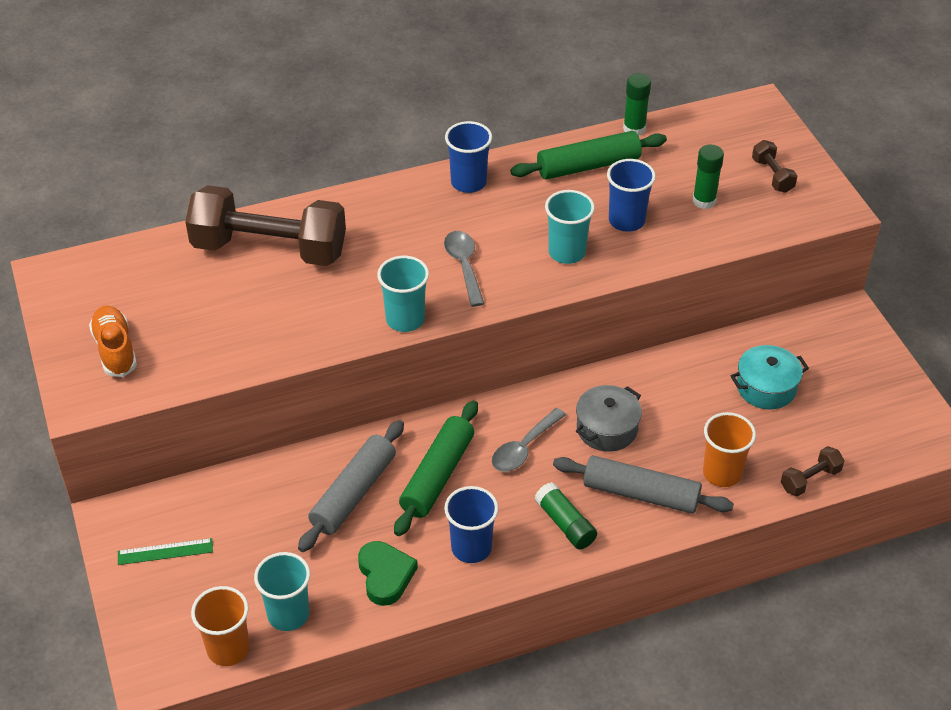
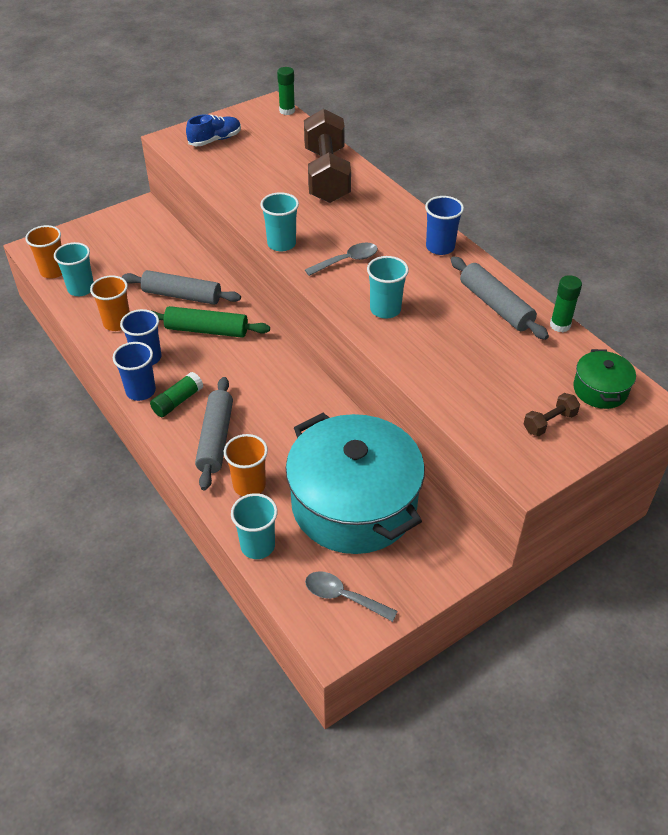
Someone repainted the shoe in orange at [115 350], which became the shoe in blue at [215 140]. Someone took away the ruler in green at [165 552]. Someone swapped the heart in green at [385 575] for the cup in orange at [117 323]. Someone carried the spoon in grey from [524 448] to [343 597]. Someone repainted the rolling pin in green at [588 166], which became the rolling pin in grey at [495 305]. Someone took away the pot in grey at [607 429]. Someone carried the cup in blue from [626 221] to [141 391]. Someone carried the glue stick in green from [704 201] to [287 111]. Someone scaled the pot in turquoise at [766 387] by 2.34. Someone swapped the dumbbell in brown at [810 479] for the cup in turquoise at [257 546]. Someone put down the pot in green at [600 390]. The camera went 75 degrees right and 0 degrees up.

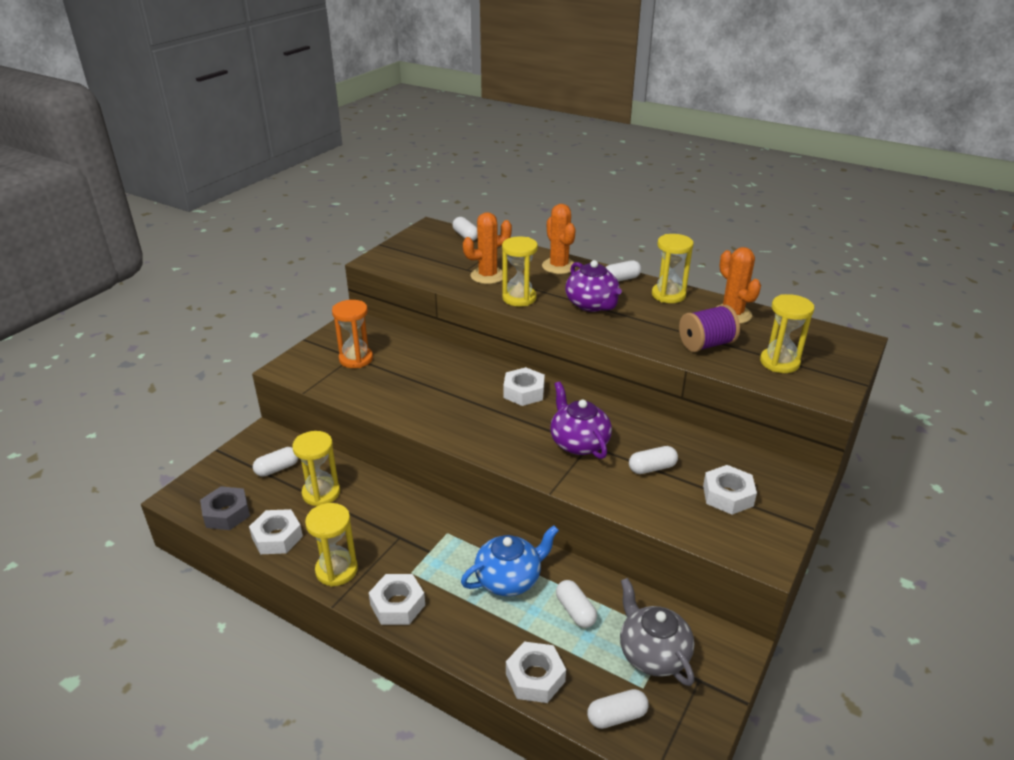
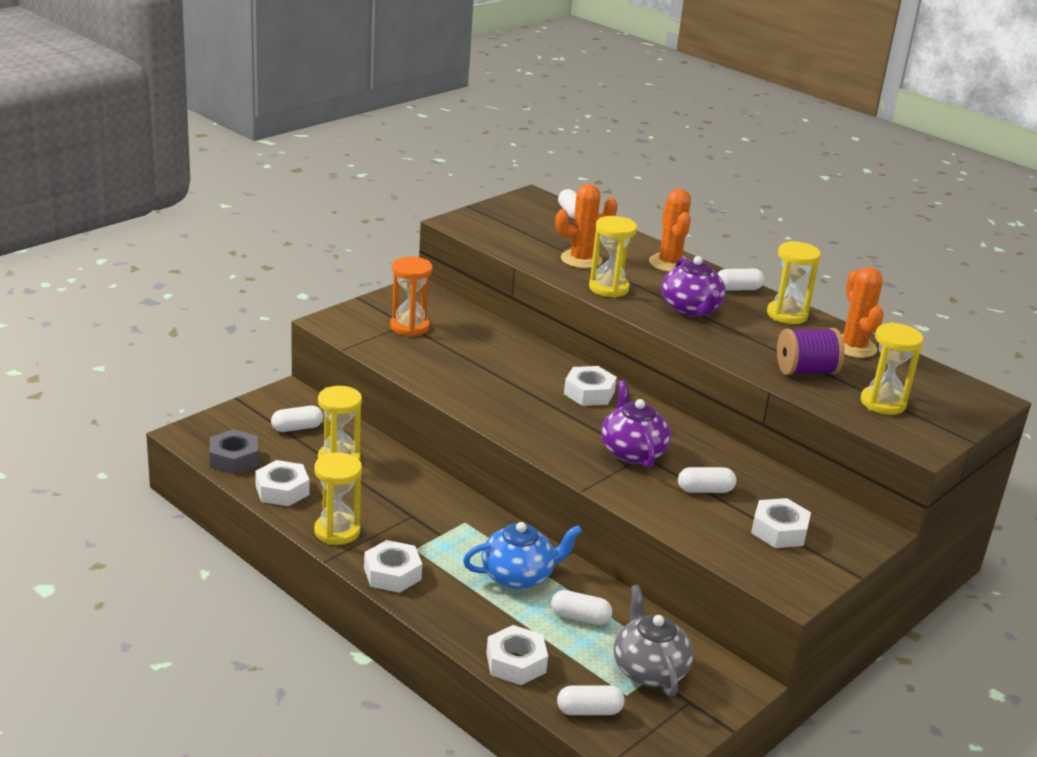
Someone rotated the capsule in white at [575 611] by 60 degrees counterclockwise. The camera went 10 degrees right and 5 degrees down.

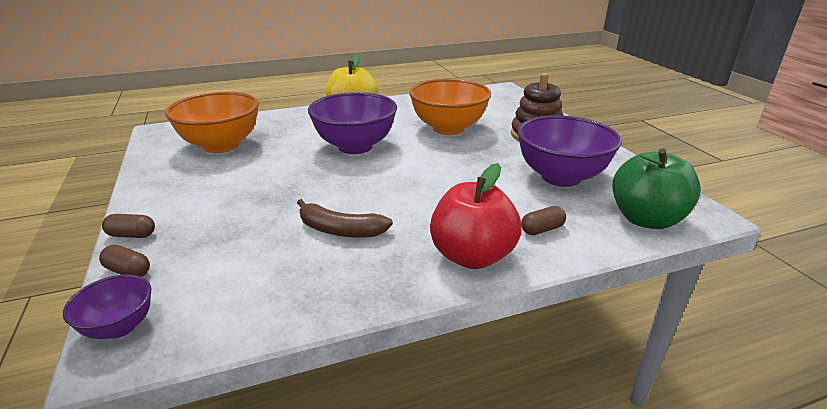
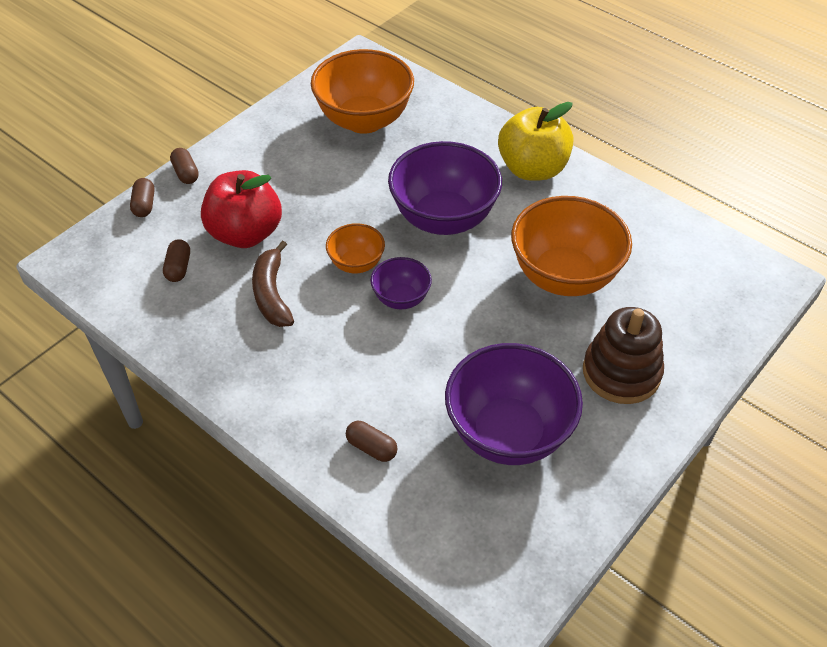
Someone carried the bowl in purple from [120 327] to [401 298]. Someone carried the apple in red from [472 256] to [245 233]. Someone took away the apple in green at [646 219]. Someone put down the capsule in brown at [178 268]. Someone put down the bowl in orange at [356 264]. The camera went 60 degrees right and 20 degrees up.

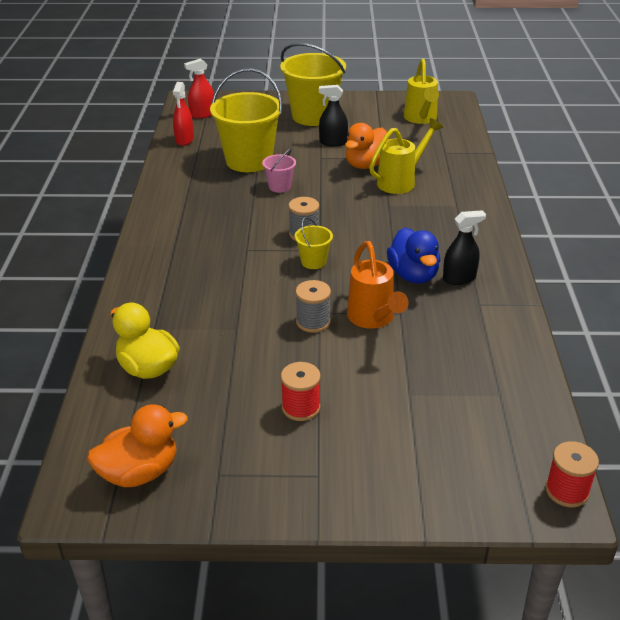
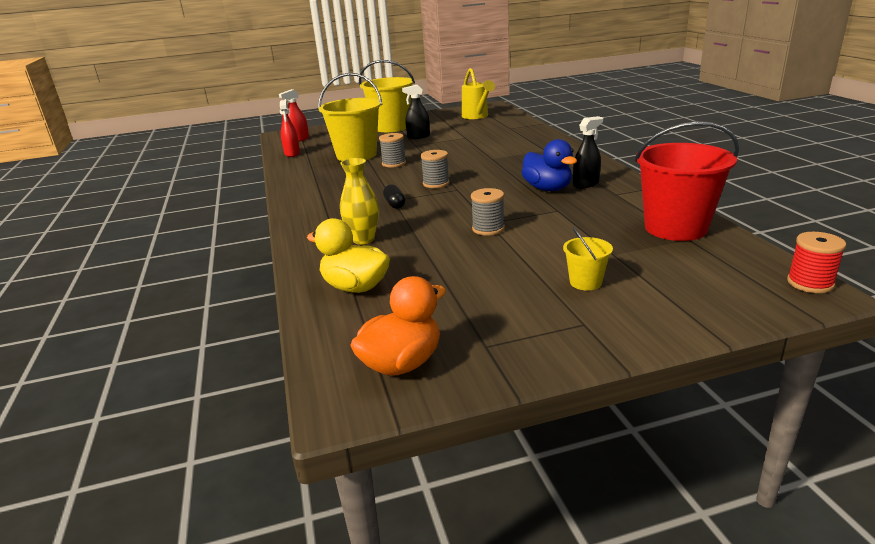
Someone swapped the bucket in pink at [279 187] for the spool in grey at [394 163]. Someone took away the spool in red at [301 407]. Someone carried the bucket in yellow from [313 262] to [585 282]. Someone took away the duck in orange at [366 165]. Someone took away the watering can in orange at [373 319]. Someone took away the watering can in yellow at [401 181]. Someone put down the vase in yellow at [363 239]. Someone put down the capsule in black at [394 204]. Someone put down the bucket in red at [675 228]. The camera went 15 degrees left and 10 degrees down.

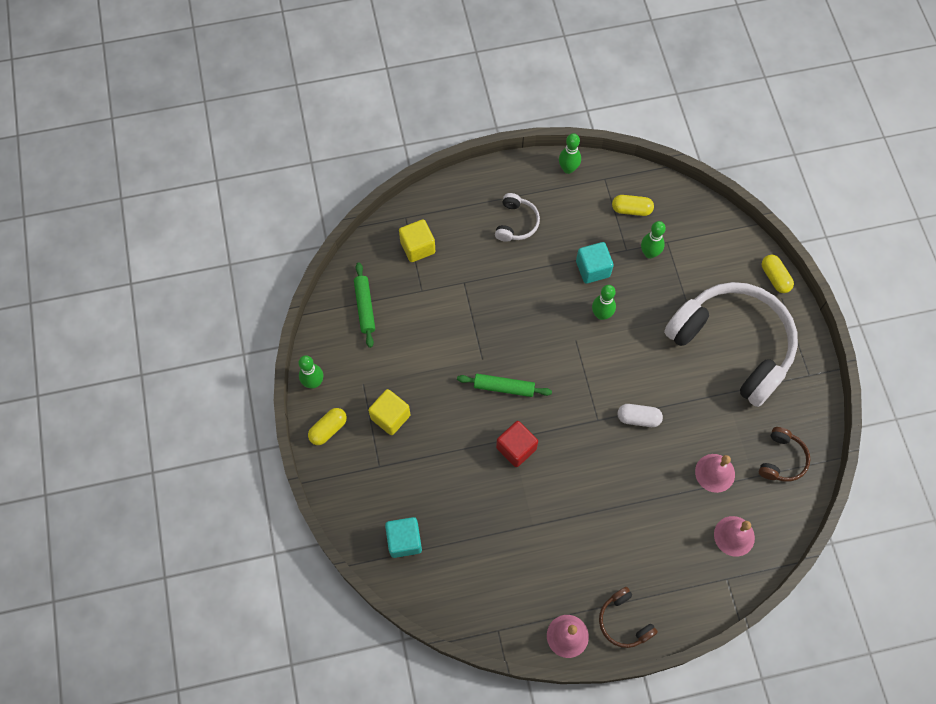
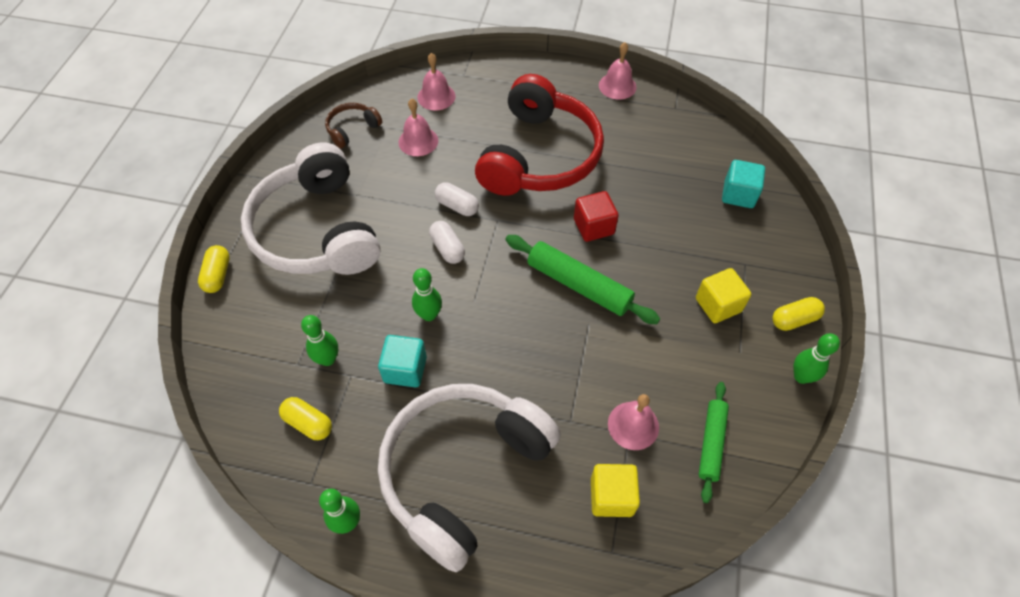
Someone scaled the rolling pin in green at [504 387] by 1.55. Someone scaled the headphones in white at [516 223] by 2.40. Someone took away the headphones in brown at [624 621]. Someone put down the capsule in white at [447 248]. Someone put down the headphones in red at [539 156]. Someone put down the bell in pink at [633 425]. The camera went 155 degrees left and 10 degrees down.

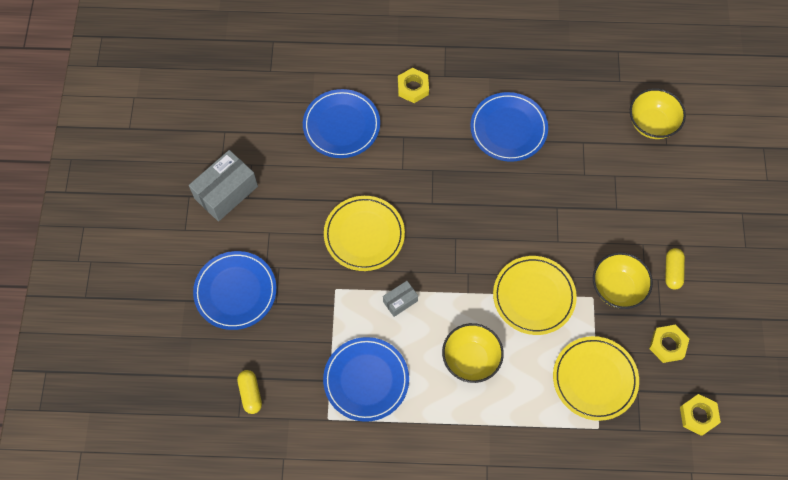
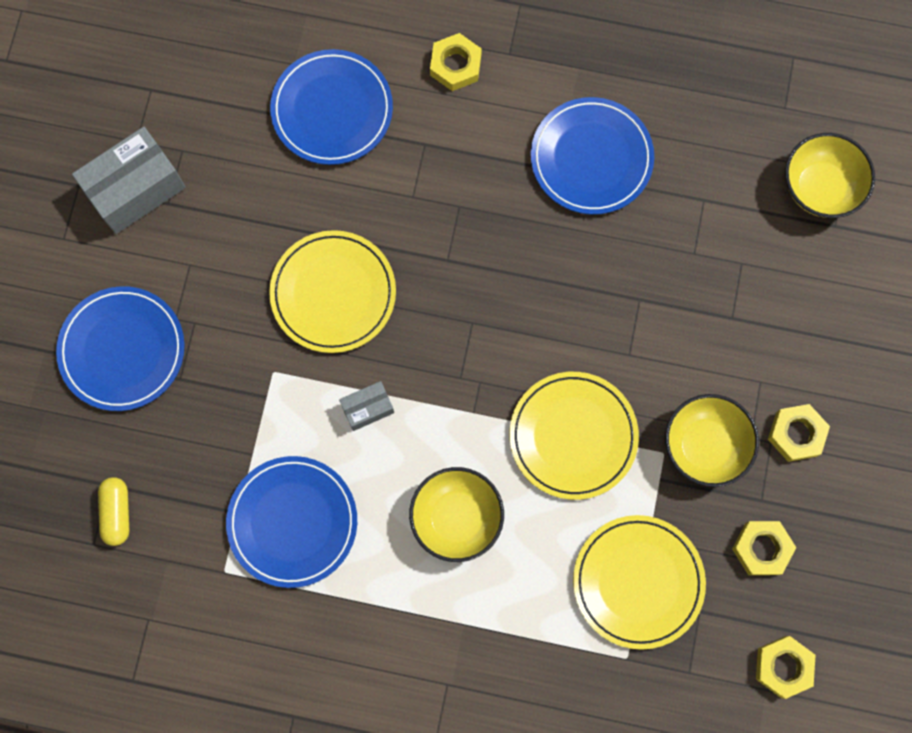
Someone swapped the capsule in yellow at [672 271] for the nut in yellow at [796 434]. The camera went 10 degrees right and 10 degrees up.

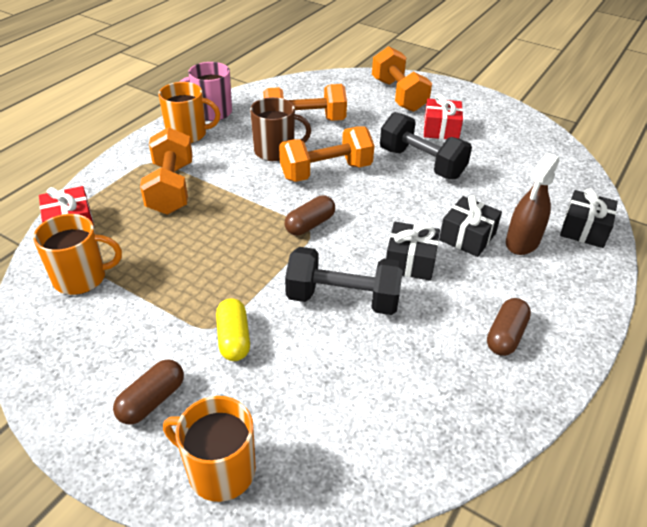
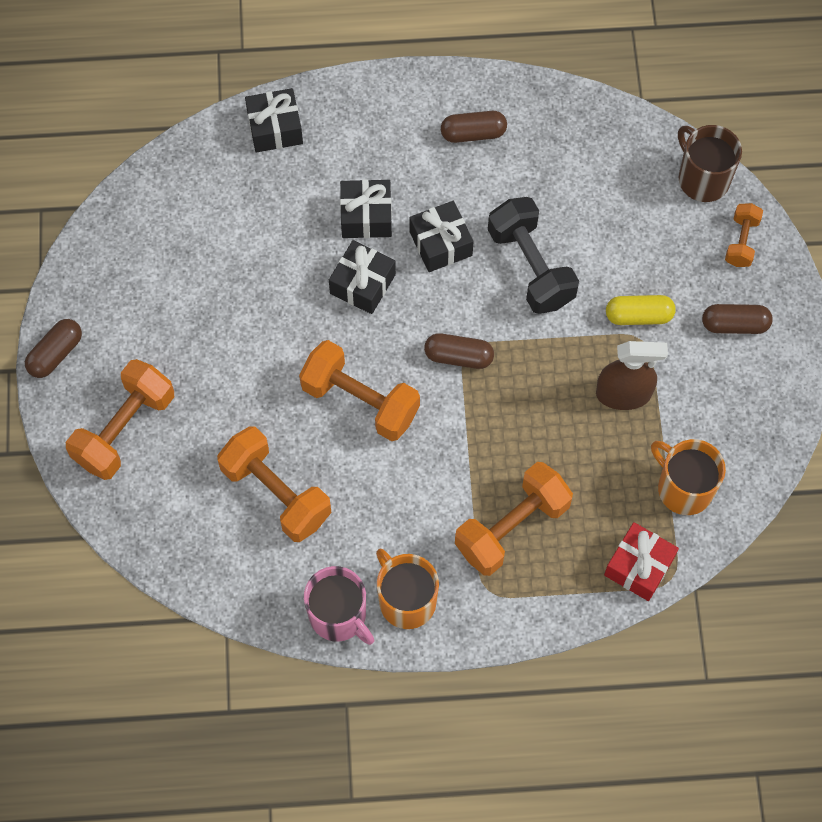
Someone swapped the mug in orange at [219 470] for the dumbbell in orange at [741 242]. Someone rotated the capsule in yellow at [233 338] by 45 degrees clockwise. Someone carried the mug in brown from [275 151] to [702 178]. Someone took away the dumbbell in black at [421 163]. Someone took away the gift in red at [441 129]. Someone carried the spray bottle in brown from [522 242] to [623 394]. Someone put down the capsule in brown at [56 354]. Someone put down the gift in black at [362 284]. The camera went 125 degrees left and 25 degrees up.

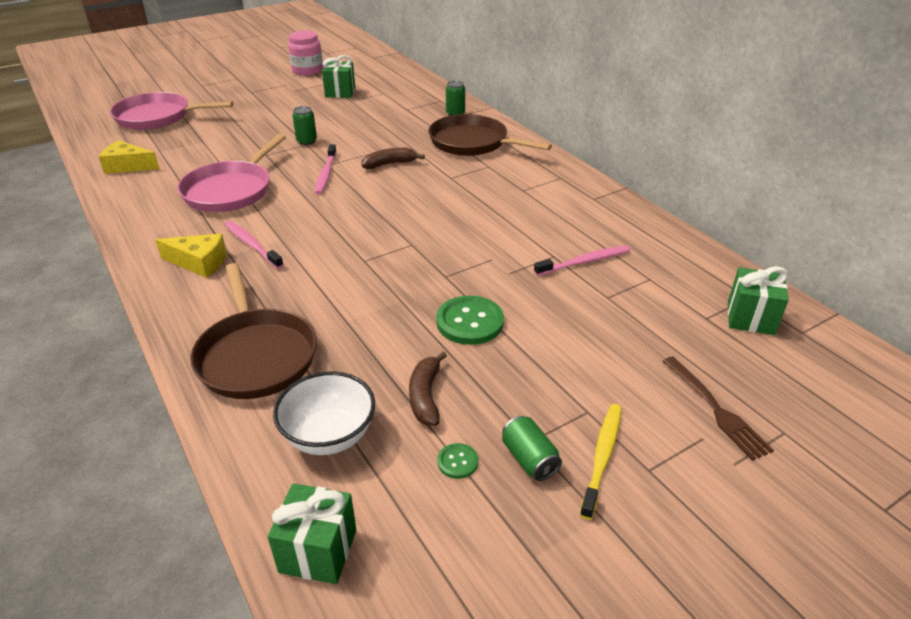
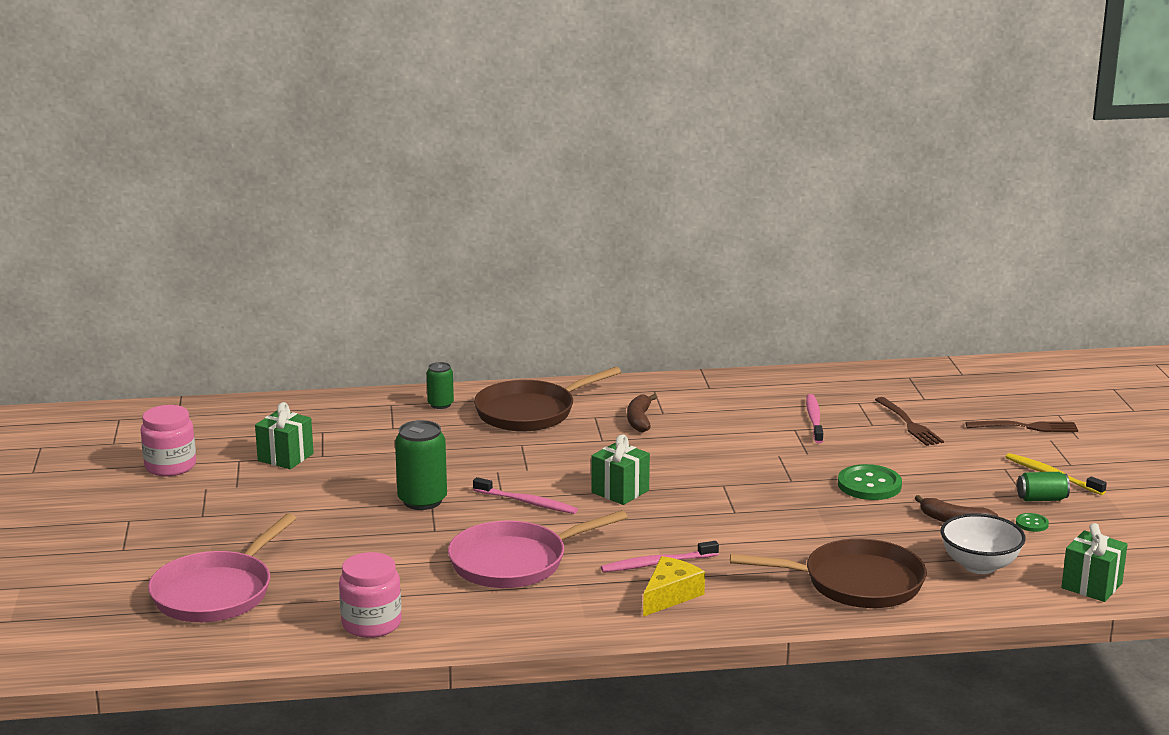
Someone swapped the cheese in yellow at [128 166] for the jar in pink at [371 624]. Someone rotated the pan in pink at [231 190] by 105 degrees clockwise. Someone scaled the can in green at [306 141] by 1.71. Someone carried the banana in brown from [390 164] to [639 420]. Someone carried the gift in green from [750 318] to [620 491]. Someone put down the fork in brown at [909 424]. The camera went 65 degrees left and 15 degrees down.

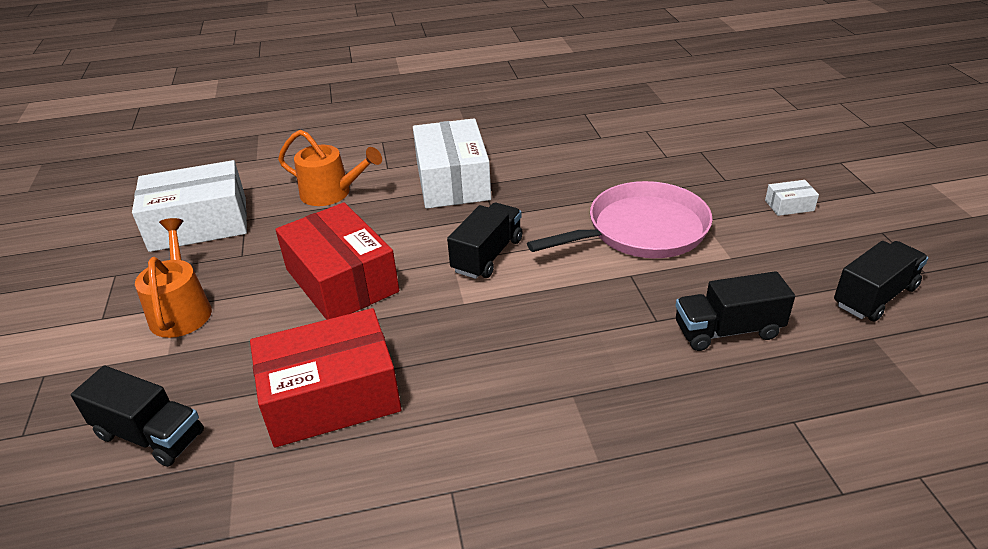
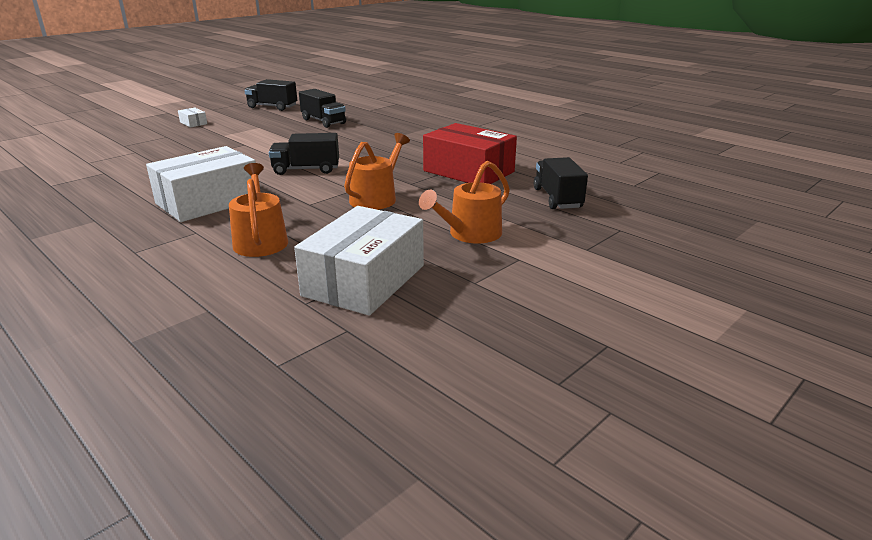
Someone rotated the box in white at [199 224] by 75 degrees clockwise. Someone swapped the box in red at [341 280] for the watering can in orange at [376 198]. Someone took away the pan in pink at [641 230]. The camera went 125 degrees left and 10 degrees down.

